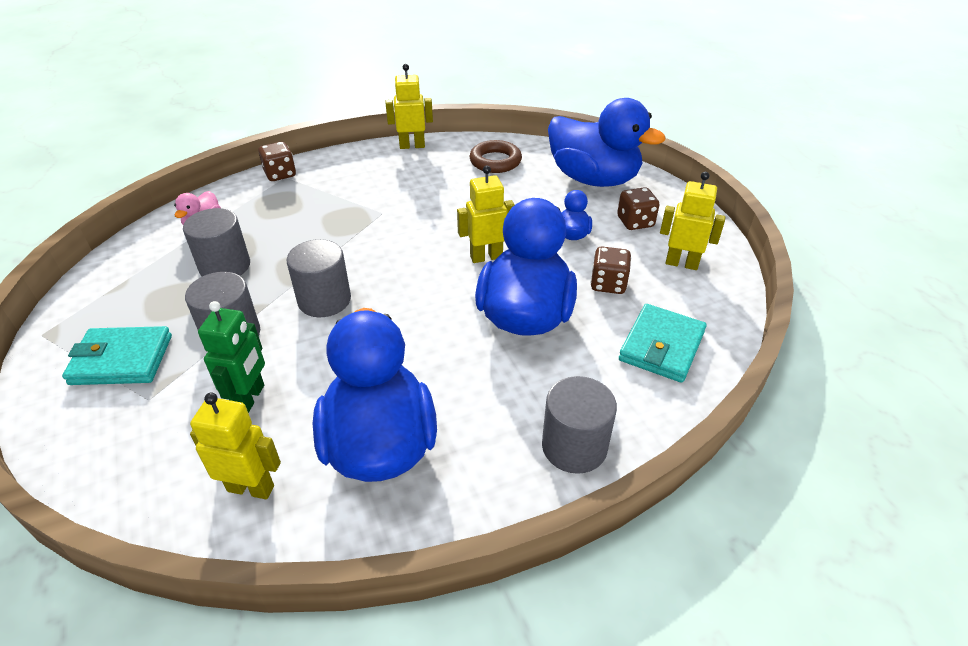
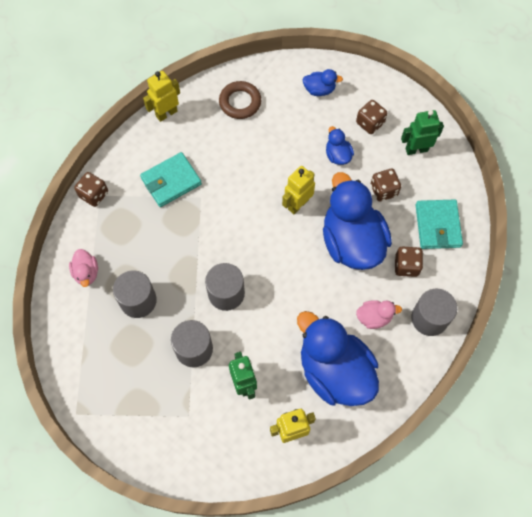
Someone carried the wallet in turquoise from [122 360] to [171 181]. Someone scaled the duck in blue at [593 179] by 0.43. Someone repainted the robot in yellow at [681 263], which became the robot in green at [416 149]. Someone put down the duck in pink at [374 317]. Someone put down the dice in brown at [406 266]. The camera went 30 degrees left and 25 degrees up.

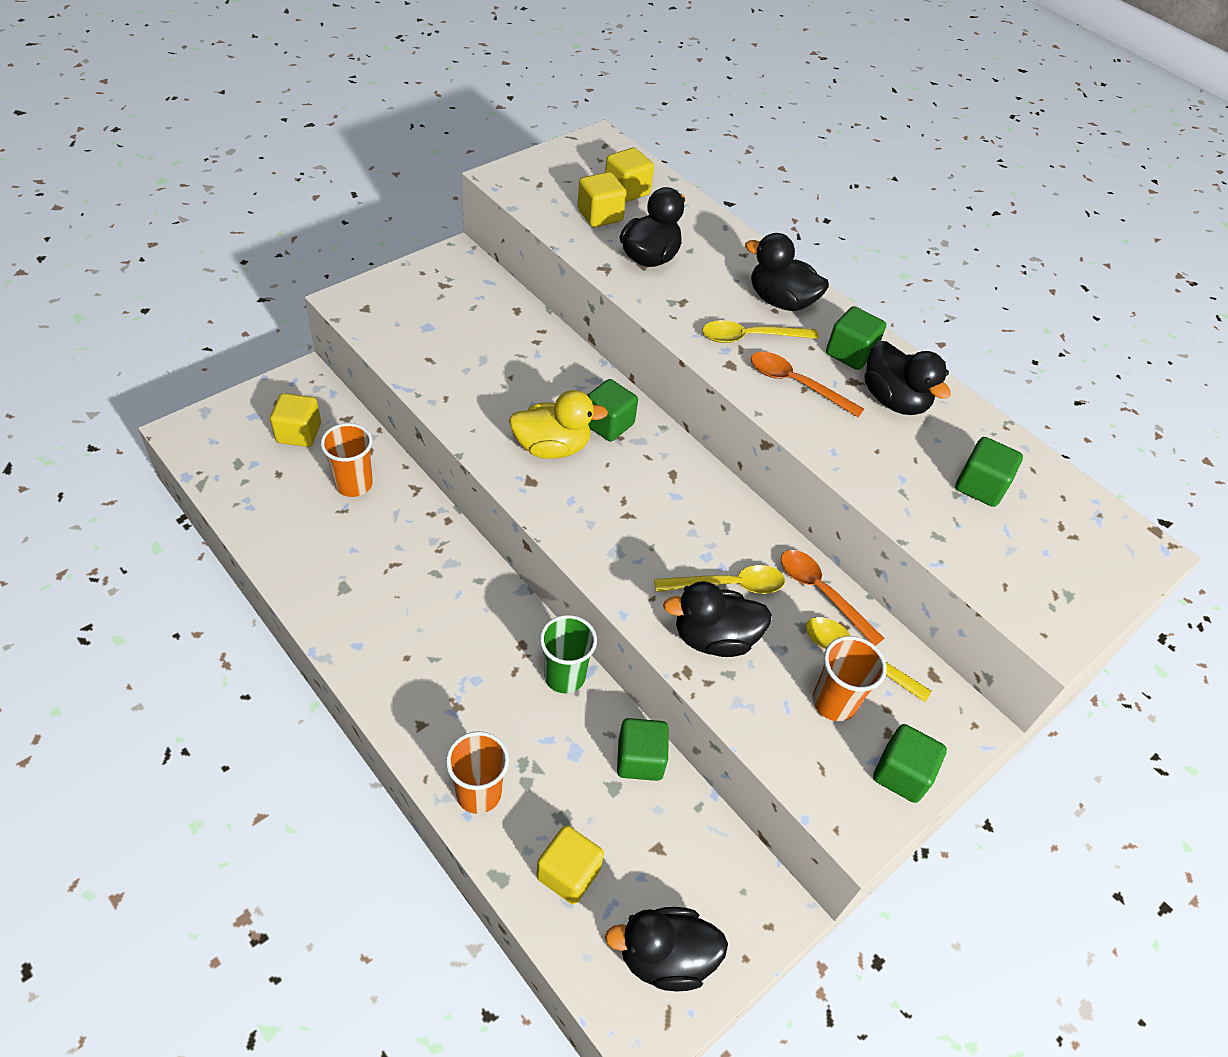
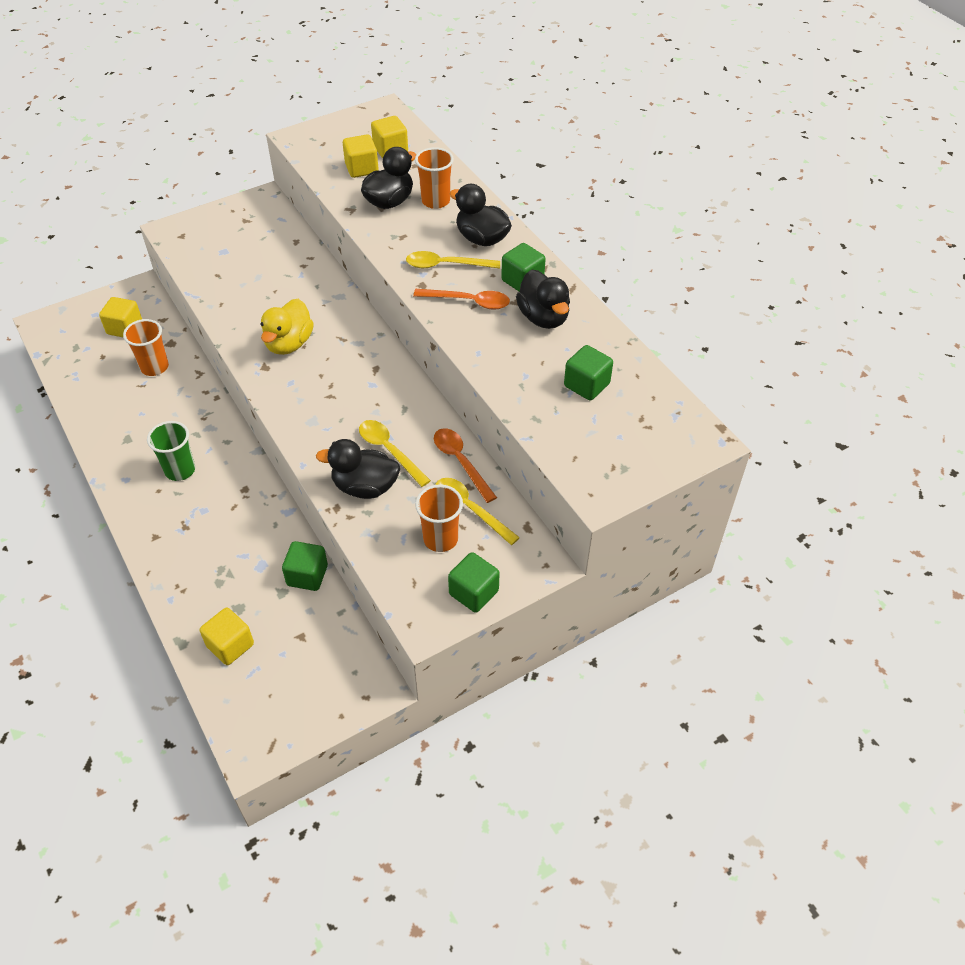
Someone carried the cup in orange from [478 793] to [435 201]. Someone rotated the duck in yellow at [552 447] by 105 degrees clockwise. Someone carried the cup in green from [564 676] to [180 470]. Someone took away the cube in green at [608 424]. Someone took away the duck in black at [665 957]. Someone rotated the spoon in yellow at [728 585] by 135 degrees counterclockwise. Someone rotated the spoon in orange at [796 384] by 150 degrees clockwise. The camera went 15 degrees right and 0 degrees up.

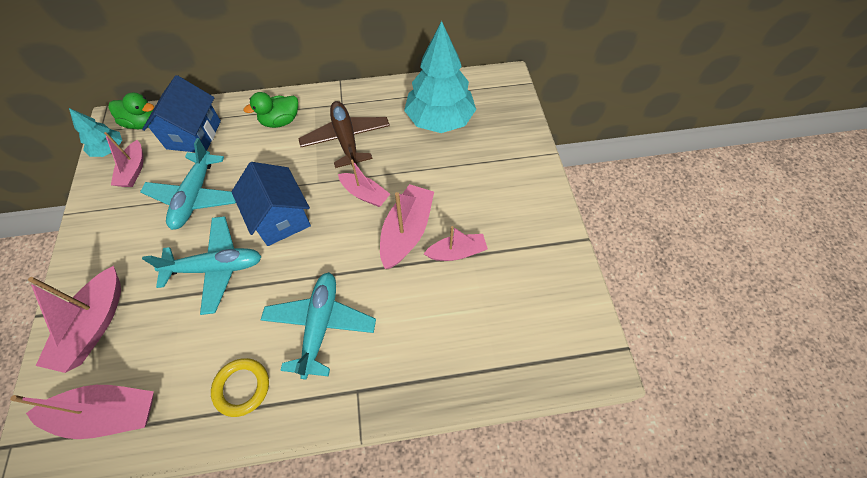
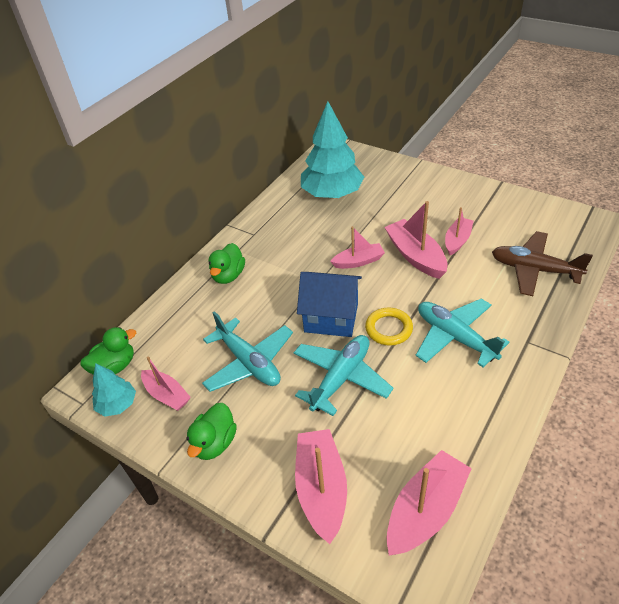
Someone rotated the boat in pink at [94 325] by 150 degrees counterclockwise. Someone took away the house in blue at [194 135]. Someone carried the ring in yellow from [242 387] to [389 329]. Someone carried the plane in brown from [346 139] to [534 270]. Someone put down the duck in green at [215 443]. The camera went 45 degrees left and 15 degrees down.

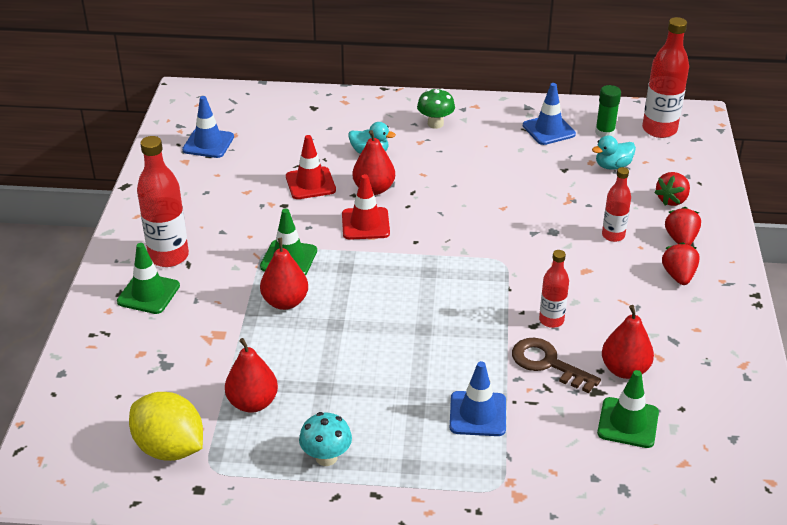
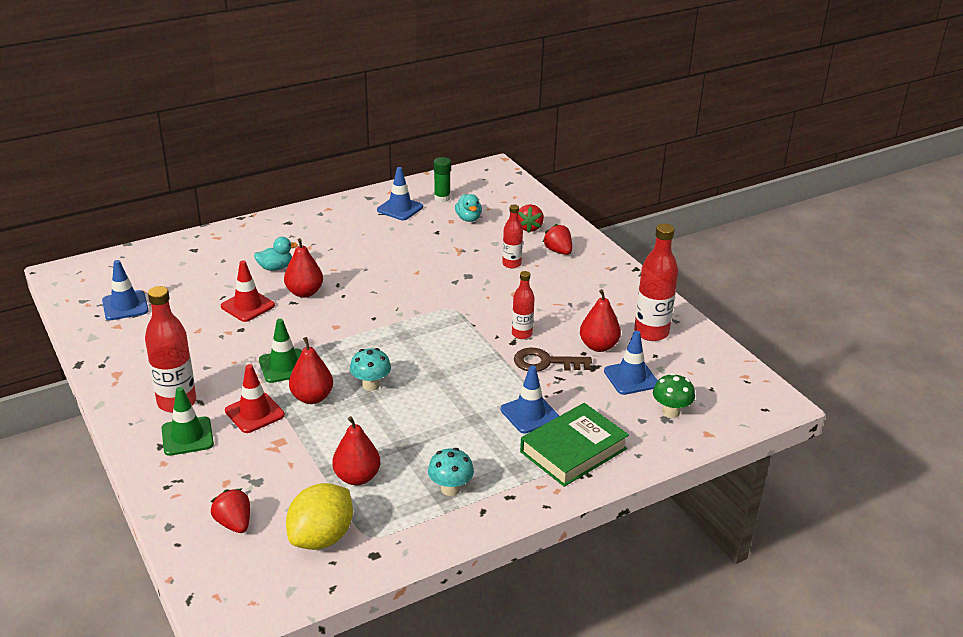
Someone rotated the lemon in yellow at [170 448] by 60 degrees counterclockwise. Someone carried the traffic cone in red from [365 224] to [254 413]. Someone carried the mushroom in green from [435 124] to [671 412]. Someone rotated the duck in turquoise at [612 166] by 45 degrees counterclockwise. Someone repainted the traffic cone in green at [628 423], which became the traffic cone in blue at [631 378]. Someone carried the bottle in red from [659 129] to [651 332]. Someone carried the strawberry in red from [678 276] to [234 523]. Someone put down the mushroom in turquoise at [371 385]. Someone put down the book in green at [573 450]. The camera went 35 degrees left and 5 degrees down.

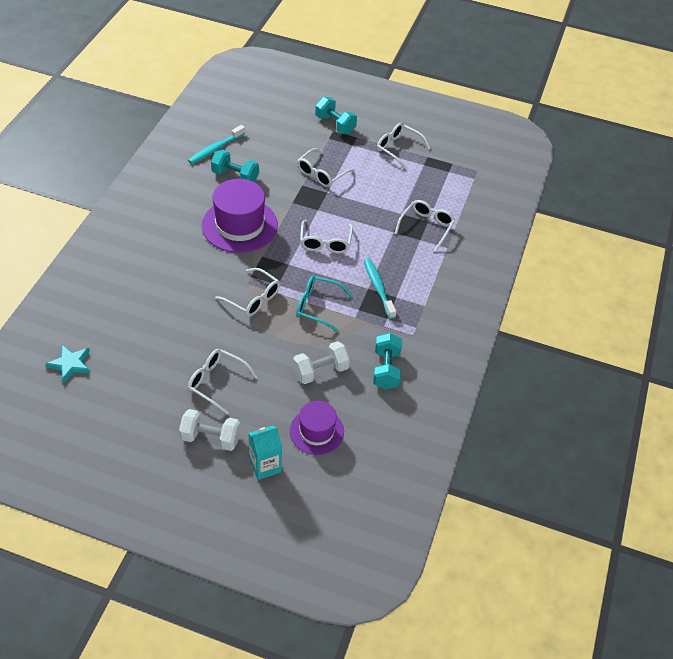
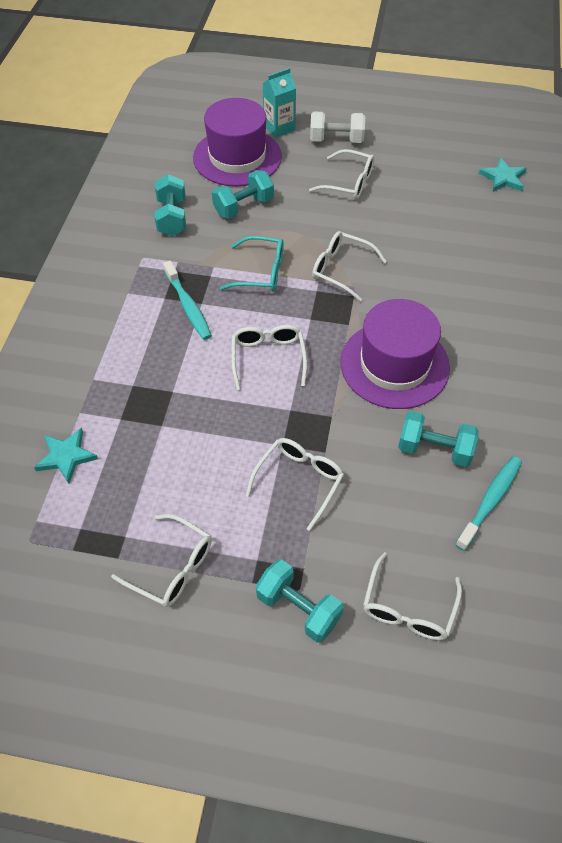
Someone scaled the hat in purple at [316 431] by 1.65. Someone repainted the dumbbell in white at [320 371], which became the dumbbell in turquoise at [243 207]. Someone carried the glasses in white from [426 227] to [408 608]. Someone put down the star in turquoise at [66 456]. The camera went 175 degrees right and 5 degrees up.

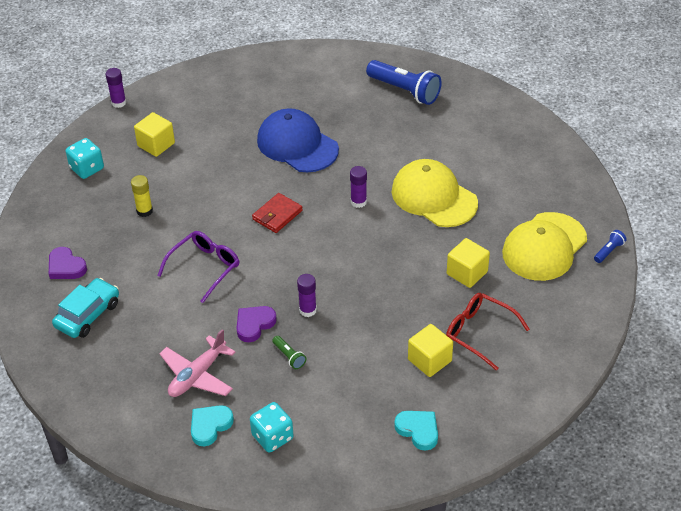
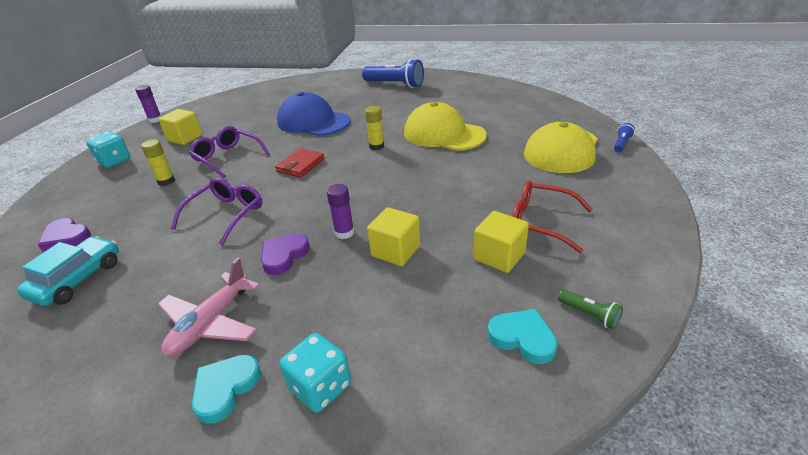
Someone carried the flashlight in green from [289 356] to [589 315]. Someone repainted the glue stick in purple at [358 202], which became the glue stick in yellow at [376 146]. Someone carried the cube in yellow from [467 273] to [395 251]. Someone put down the glasses in purple at [227 157]. The camera went 10 degrees left and 10 degrees down.

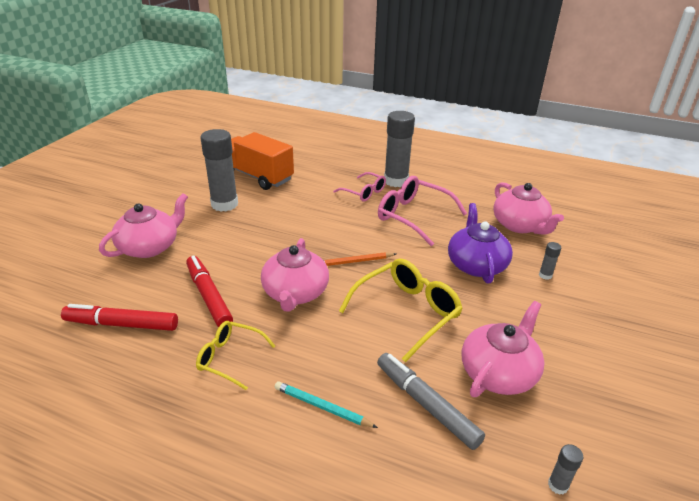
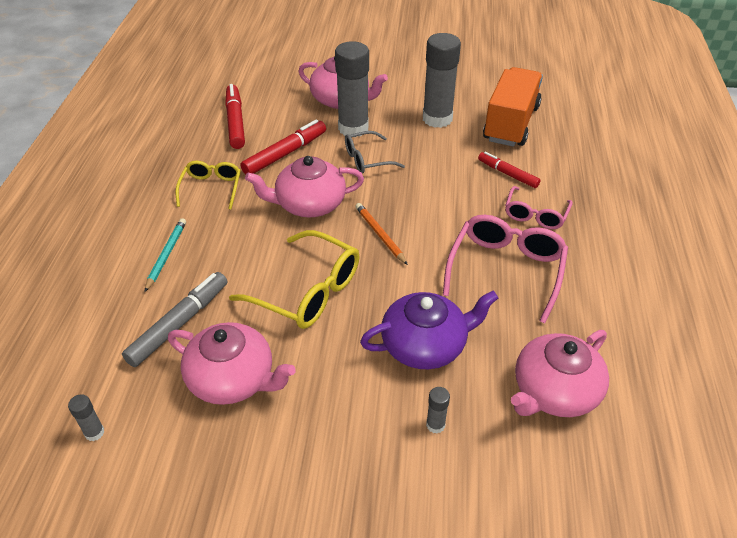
Someone carried the glue stick in grey from [396 181] to [353 128]. Someone put down the glasses in grey at [367 159]. Someone put down the marker in red at [507 174]. The camera went 75 degrees right and 10 degrees up.

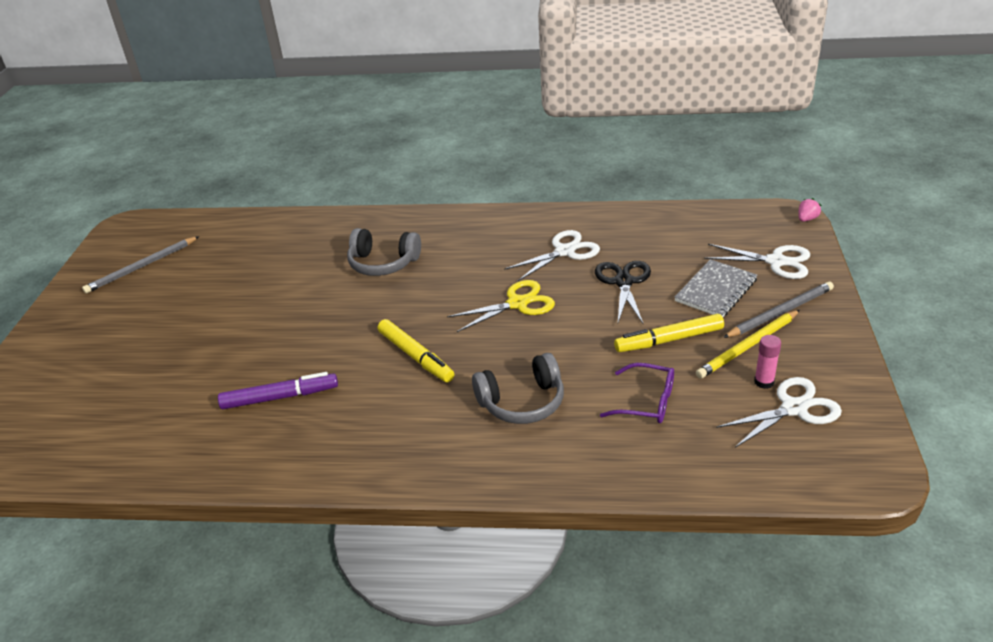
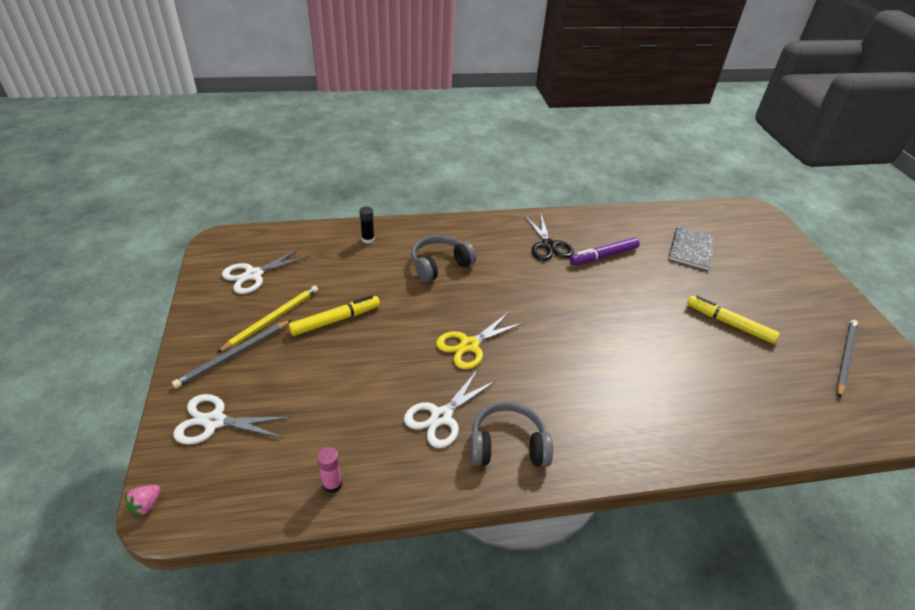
Someone carried the headphones in grey from [383 263] to [507 445]. Someone carried the marker in yellow from [415 357] to [729 323]. Someone carried the scissors in black from [623 282] to [548 245]. Someone took away the glasses in purple at [647 402]. Someone carried the notebook in grey from [716 290] to [691 249]. Someone carried the glue stick in pink from [764 382] to [332 484]. Someone put down the glue stick in black at [368 239]. The camera went 160 degrees right and 5 degrees up.

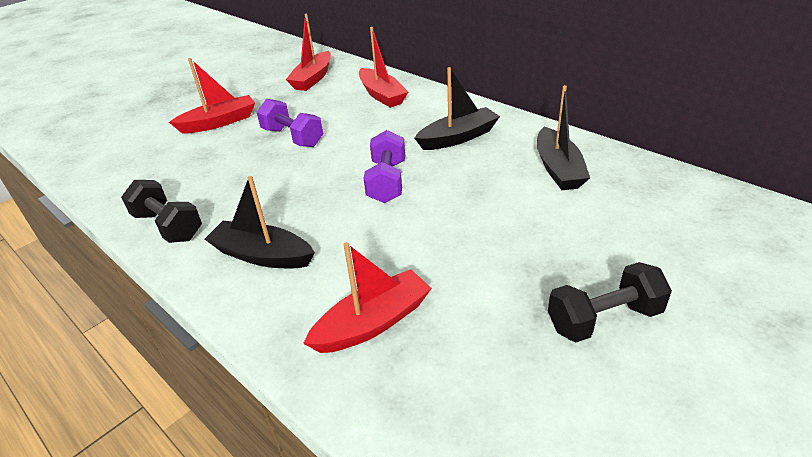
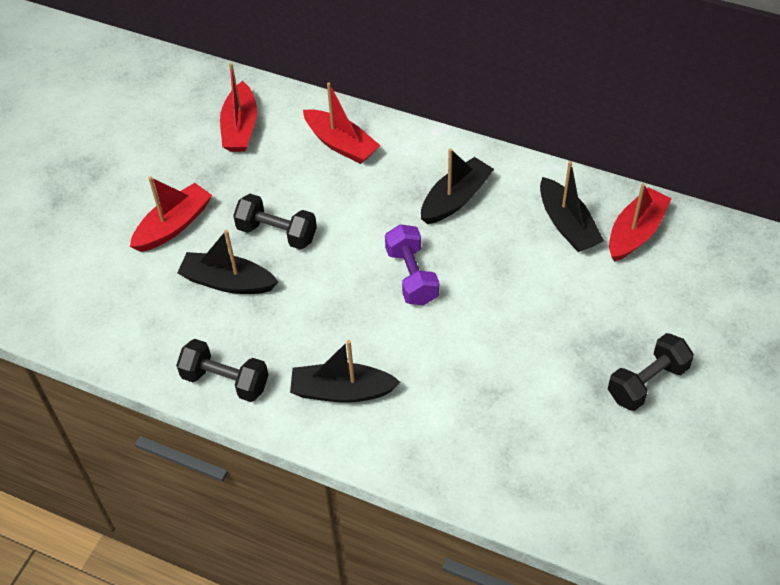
Someone repainted the dumbbell in purple at [292 137], which became the dumbbell in black at [277 233]. Someone carried the boat in red from [373 323] to [635 232]. Someone put down the boat in black at [227 282]. The camera went 20 degrees left and 15 degrees up.

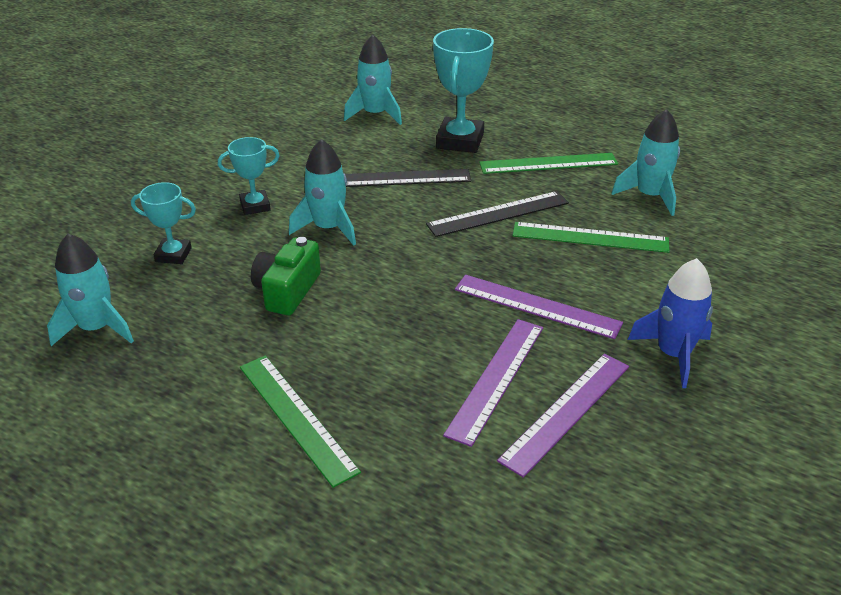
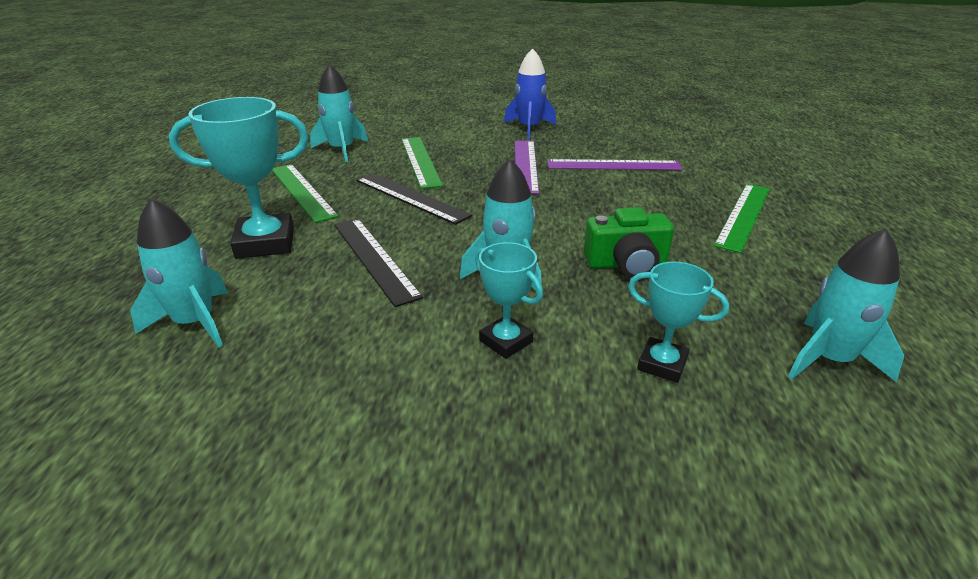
Someone rotated the trophy in turquoise at [173 255] by 45 degrees counterclockwise. Someone took away the ruler in purple at [566 412]. The camera went 115 degrees left and 5 degrees down.

